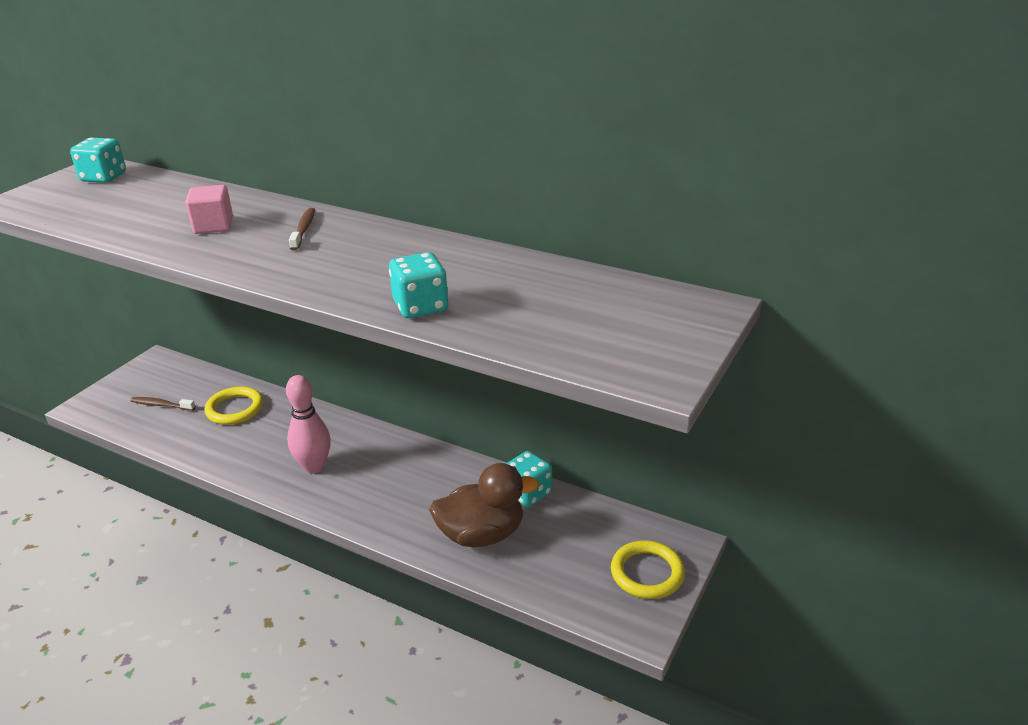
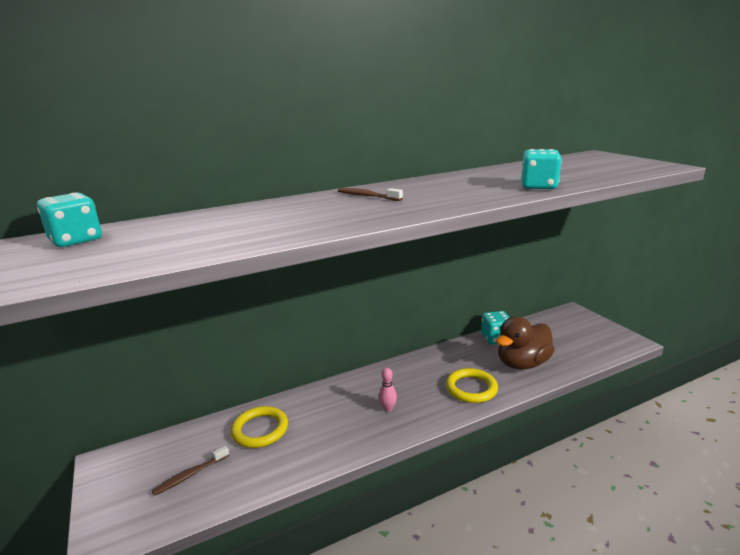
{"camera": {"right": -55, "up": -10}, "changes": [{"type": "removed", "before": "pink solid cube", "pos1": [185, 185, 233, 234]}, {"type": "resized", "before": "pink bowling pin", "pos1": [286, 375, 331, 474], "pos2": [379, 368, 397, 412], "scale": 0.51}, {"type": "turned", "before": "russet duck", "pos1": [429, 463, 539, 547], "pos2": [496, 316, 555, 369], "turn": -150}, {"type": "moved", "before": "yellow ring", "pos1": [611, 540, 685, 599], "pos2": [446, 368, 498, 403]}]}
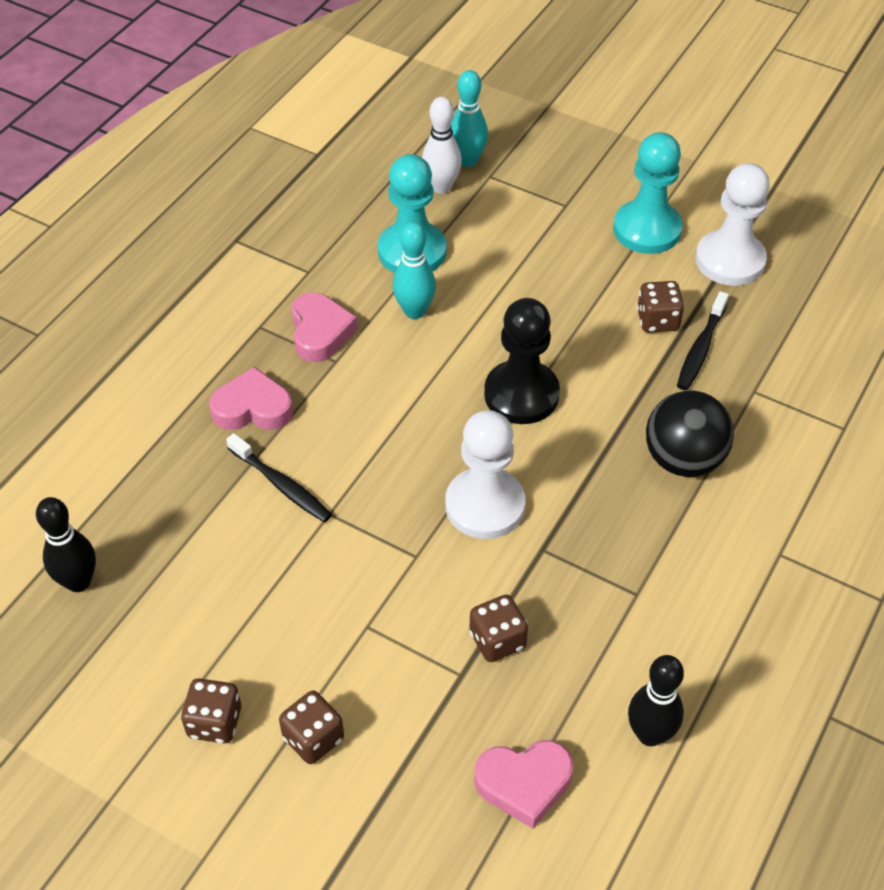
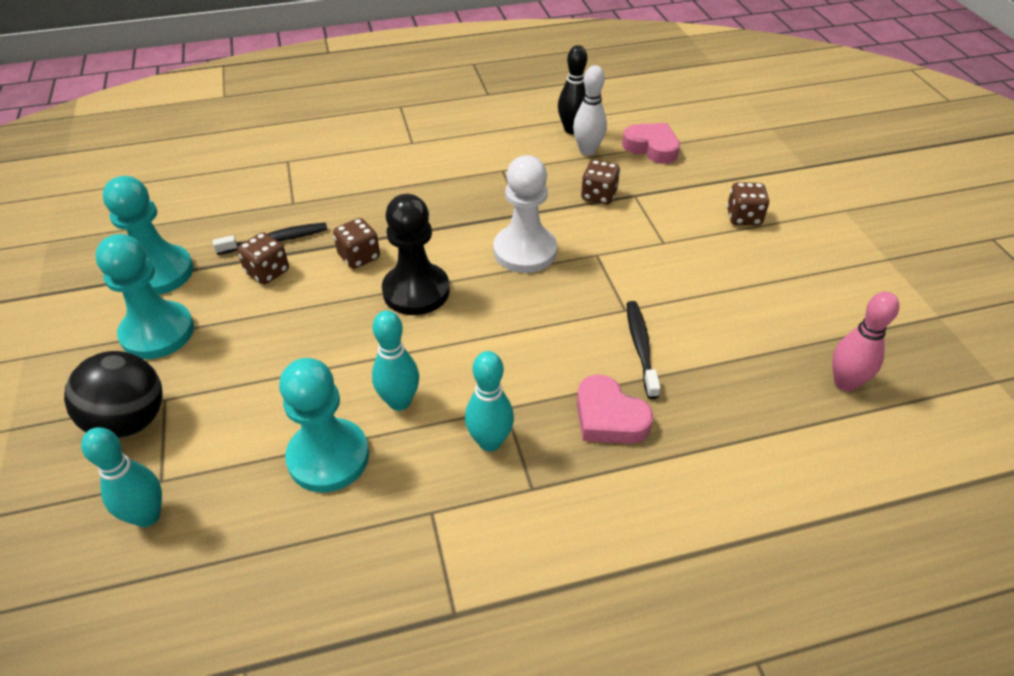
{"camera": {"right": -135, "up": -5}, "changes": [{"type": "recoloured", "before": "ebony bowling pin", "after": "pink bowling pin", "pos1": [36, 497, 96, 592], "pos2": [832, 292, 899, 392]}, {"type": "moved", "before": "russet dice", "pos1": [181, 678, 241, 743], "pos2": [333, 218, 380, 269]}, {"type": "replaced", "before": "pink heart shape", "after": "teal bowling pin", "pos1": [291, 292, 358, 362], "pos2": [465, 351, 514, 451]}, {"type": "moved", "before": "snow-white bowling pin", "pos1": [422, 97, 462, 194], "pos2": [573, 65, 607, 156]}, {"type": "moved", "before": "ebony play ball", "pos1": [646, 391, 734, 477], "pos2": [64, 351, 162, 439]}, {"type": "recoloured", "before": "snow-white chess pawn", "after": "teal chess pawn", "pos1": [696, 163, 770, 286], "pos2": [103, 176, 194, 295]}]}
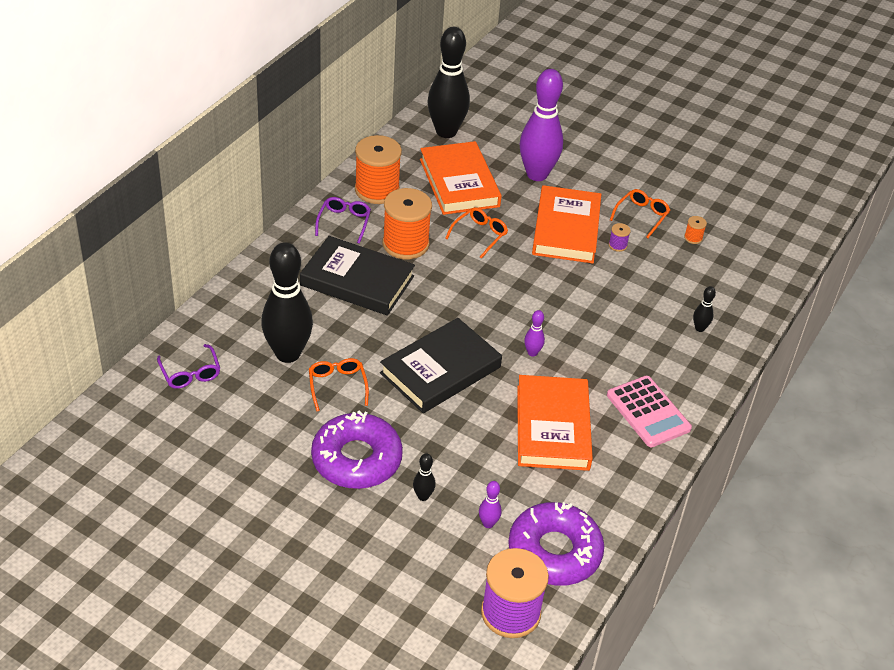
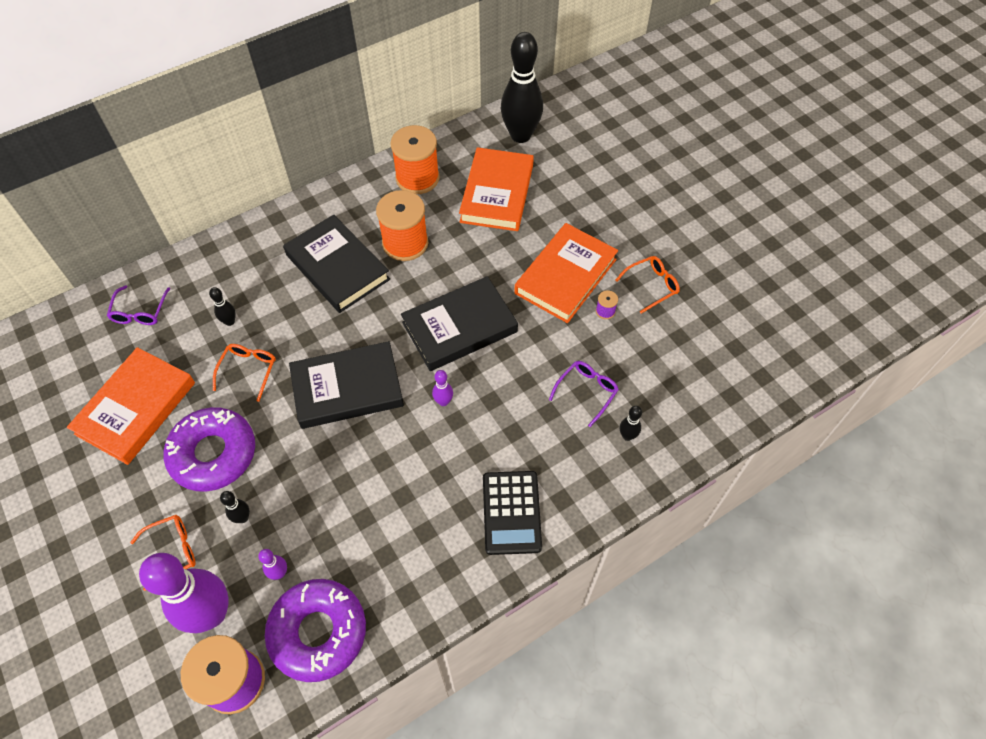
{"camera": {"right": 30, "up": 15}, "changes": [{"type": "resized", "before": "ebony bowling pin", "pos1": [261, 242, 313, 363], "pos2": [209, 287, 236, 326], "scale": 0.41}, {"type": "moved", "before": "purple eyeglasses", "pos1": [315, 197, 371, 244], "pos2": [549, 361, 619, 427]}, {"type": "moved", "before": "orange eyeglasses", "pos1": [445, 207, 508, 259], "pos2": [130, 515, 196, 591]}, {"type": "moved", "before": "orange hardcover", "pos1": [517, 375, 593, 471], "pos2": [67, 347, 195, 465]}, {"type": "moved", "before": "purple bowling pin", "pos1": [520, 69, 563, 181], "pos2": [139, 553, 229, 633]}, {"type": "recoloured", "before": "pink adding machine", "after": "ebony adding machine", "pos1": [607, 376, 692, 447], "pos2": [483, 471, 542, 555]}, {"type": "removed", "before": "orange reel of thread", "pos1": [684, 216, 707, 244]}, {"type": "added", "after": "ebony hardcover", "pos2": [401, 276, 518, 371]}]}
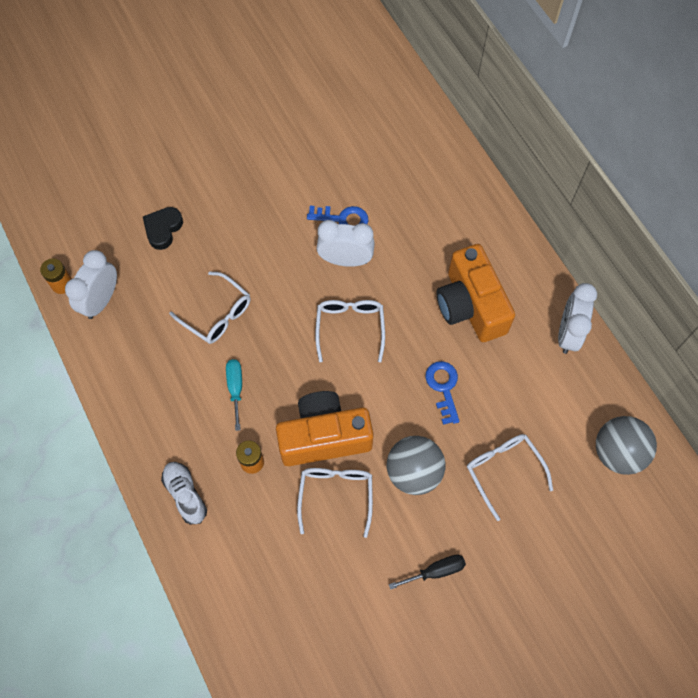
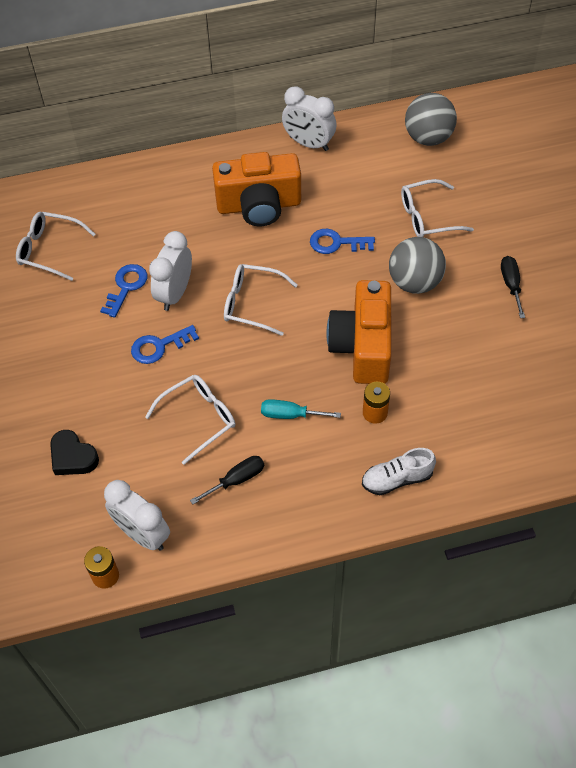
{"camera": {"right": -75, "up": -10}, "changes": [{"type": "moved", "before": "snow-white eyeglasses", "pos1": [297, 468, 373, 538], "pos2": [16, 212, 96, 281]}, {"type": "added", "after": "royal blue key", "pos2": [131, 325, 199, 364]}, {"type": "added", "after": "ebony flat screwdriver", "pos2": [190, 456, 264, 504]}]}
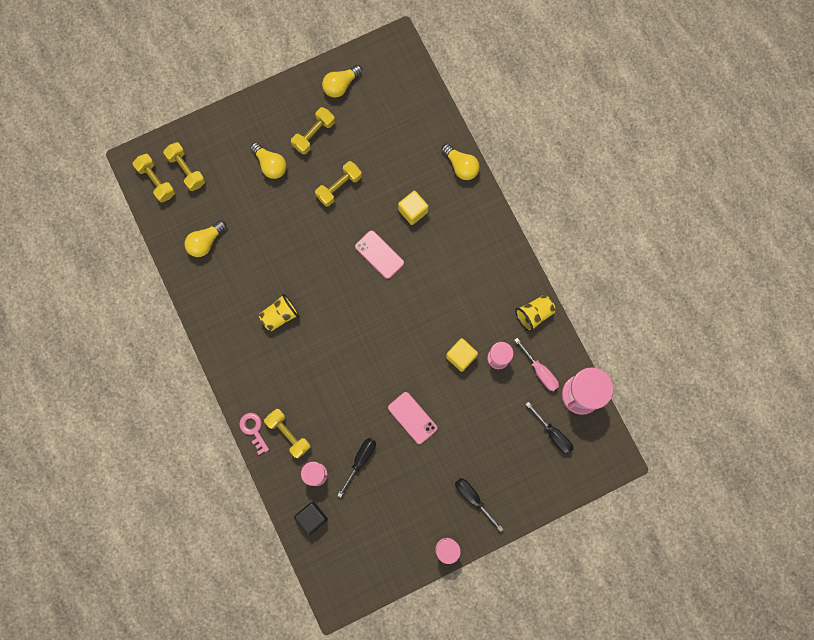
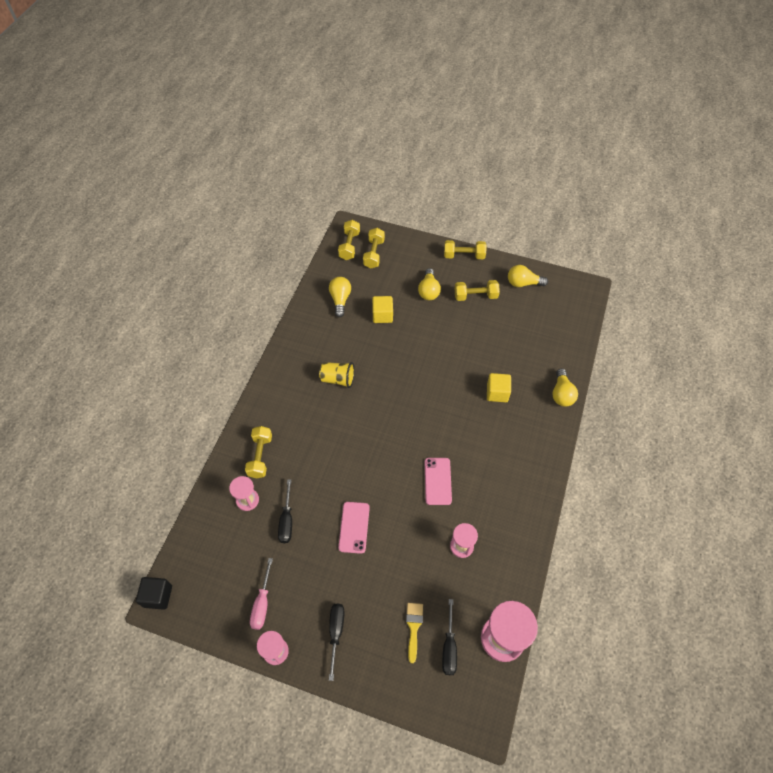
{"camera": {"right": 45, "up": -20}, "changes": [{"type": "turned", "before": "yellow light bulb", "pos1": [185, 220, 226, 257], "pos2": [329, 277, 351, 317], "turn": 90}, {"type": "removed", "before": "pink key", "pos1": [239, 413, 269, 455]}, {"type": "moved", "before": "ebony solid cube", "pos1": [294, 502, 328, 535], "pos2": [136, 577, 172, 610]}, {"type": "moved", "before": "yellow hand weight", "pos1": [315, 161, 362, 207], "pos2": [444, 240, 487, 259]}, {"type": "turned", "before": "ebony flat screwdriver", "pos1": [337, 438, 376, 497], "pos2": [278, 479, 292, 543], "turn": 105}, {"type": "moved", "before": "pink smartphone", "pos1": [355, 230, 404, 279], "pos2": [425, 458, 452, 505]}, {"type": "moved", "before": "yellow solid cube", "pos1": [446, 338, 478, 372], "pos2": [372, 296, 393, 323]}, {"type": "moved", "before": "pink flat screwdriver", "pos1": [514, 338, 559, 391], "pos2": [250, 558, 273, 630]}, {"type": "removed", "before": "yellow beaker", "pos1": [515, 295, 556, 332]}, {"type": "added", "after": "yellow brush", "pos2": [406, 603, 423, 663]}]}
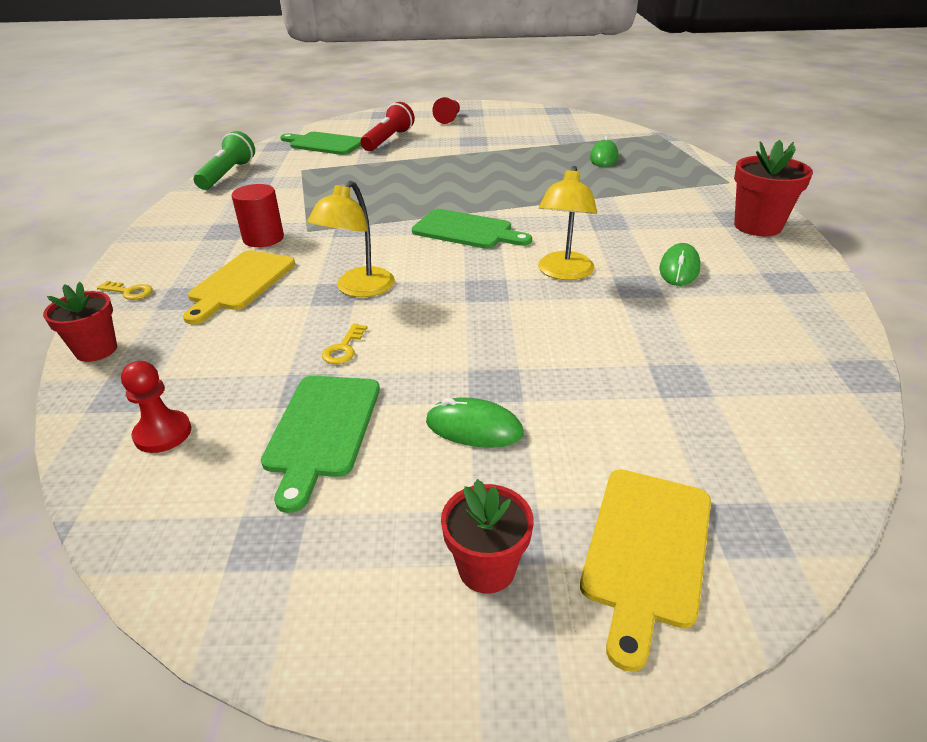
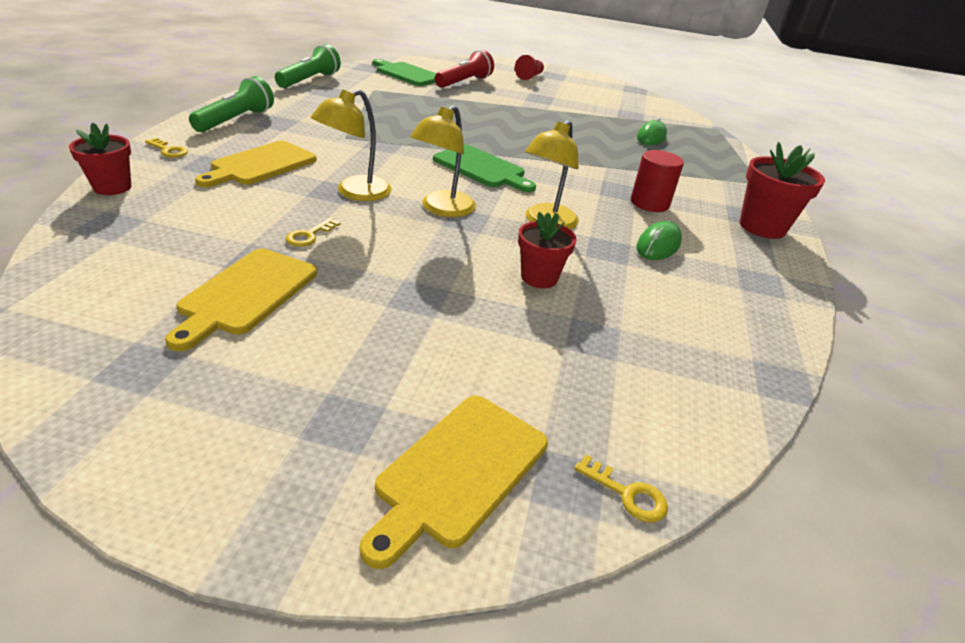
{"camera": {"right": 10, "up": 0}, "changes": [{"type": "removed", "before": "crimson chess pawn", "pos1": [121, 361, 191, 453]}, {"type": "moved", "before": "crimson solid cylinder", "pos1": [232, 184, 284, 247], "pos2": [631, 150, 684, 212]}, {"type": "recoloured", "before": "emerald chopping board", "after": "yellow chopping board", "pos1": [261, 376, 380, 513], "pos2": [165, 249, 317, 351]}, {"type": "removed", "before": "emerald mouse", "pos1": [426, 397, 524, 448]}, {"type": "moved", "before": "crimson plant pot", "pos1": [441, 479, 534, 594], "pos2": [518, 212, 576, 288]}, {"type": "added", "after": "emerald torch", "pos2": [189, 76, 274, 132]}, {"type": "added", "after": "yellow reading lamp", "pos2": [410, 105, 476, 217]}, {"type": "added", "after": "yellow key", "pos2": [574, 454, 668, 523]}]}
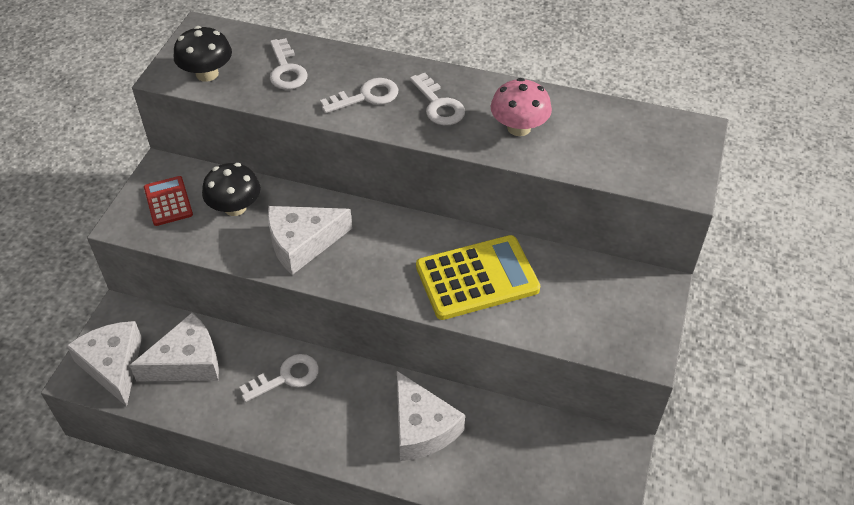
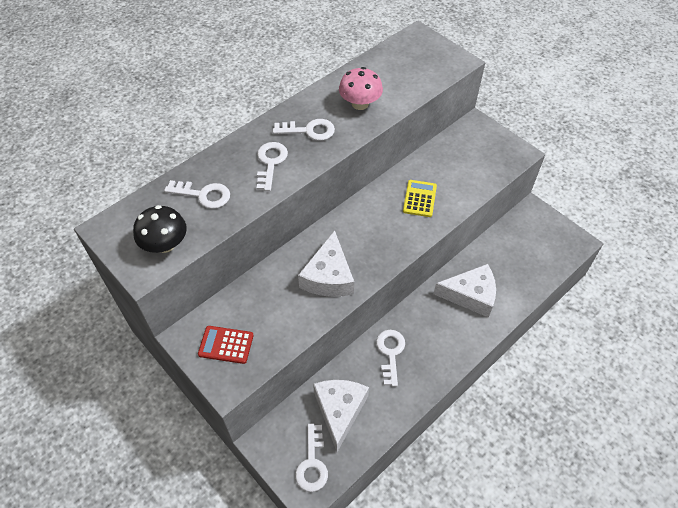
{"camera": {"right": -60, "up": 5}, "changes": [{"type": "replaced", "before": "snow-white cheese wedge", "after": "snow-white key", "pos1": [67, 321, 142, 406], "pos2": [295, 424, 328, 492]}, {"type": "removed", "before": "ebony fungus", "pos1": [202, 163, 261, 216]}, {"type": "resized", "before": "yellow adding machine", "pos1": [416, 235, 540, 320], "pos2": [403, 180, 437, 217], "scale": 0.56}]}
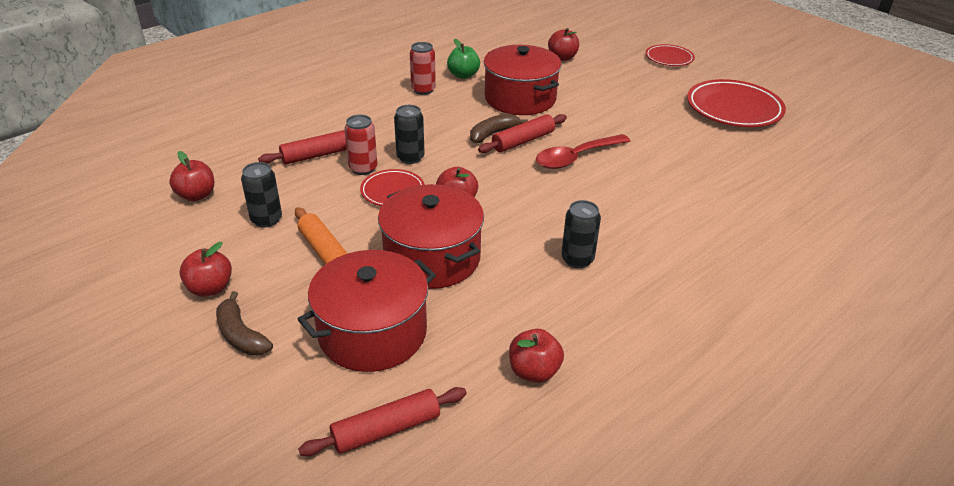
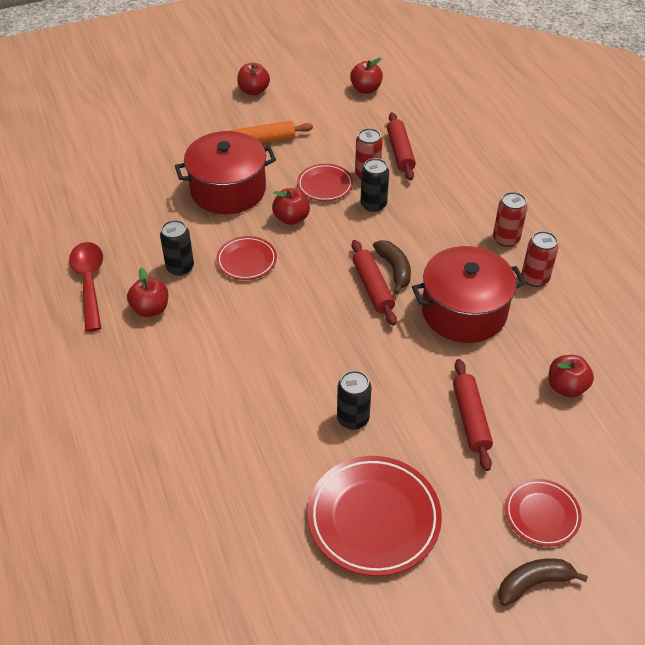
{"camera": {"right": 110, "up": 10}, "changes": [{"type": "moved", "before": "russet banana fruit", "pos1": [216, 291, 273, 356], "pos2": [498, 558, 588, 606]}, {"type": "moved", "before": "ebony soda can", "pos1": [241, 162, 282, 228], "pos2": [337, 371, 372, 430]}, {"type": "removed", "before": "crimson stockpot", "pos1": [298, 250, 436, 372]}, {"type": "moved", "before": "crimson pastry roller", "pos1": [298, 387, 467, 456], "pos2": [453, 359, 493, 471]}, {"type": "replaced", "before": "emerald apple", "after": "crimson soda can", "pos1": [447, 39, 480, 79], "pos2": [522, 231, 559, 287]}, {"type": "moved", "before": "crimson apple", "pos1": [509, 329, 564, 383], "pos2": [127, 268, 169, 317]}, {"type": "moved", "before": "crimson spoon", "pos1": [536, 134, 630, 169], "pos2": [69, 242, 103, 332]}, {"type": "added", "after": "crimson dinner plate", "pos2": [216, 236, 277, 280]}]}
